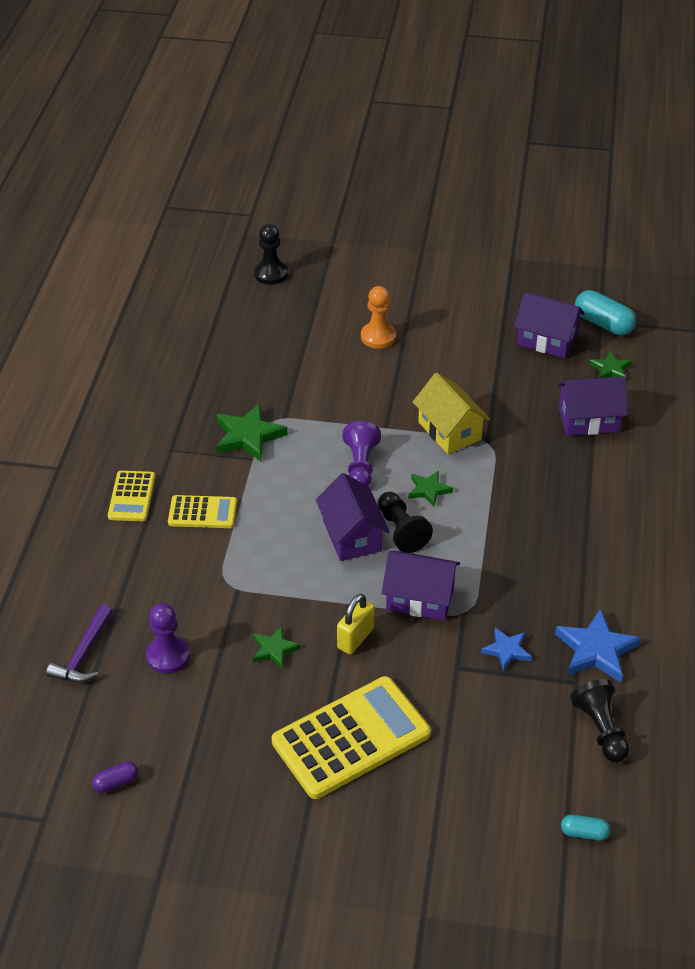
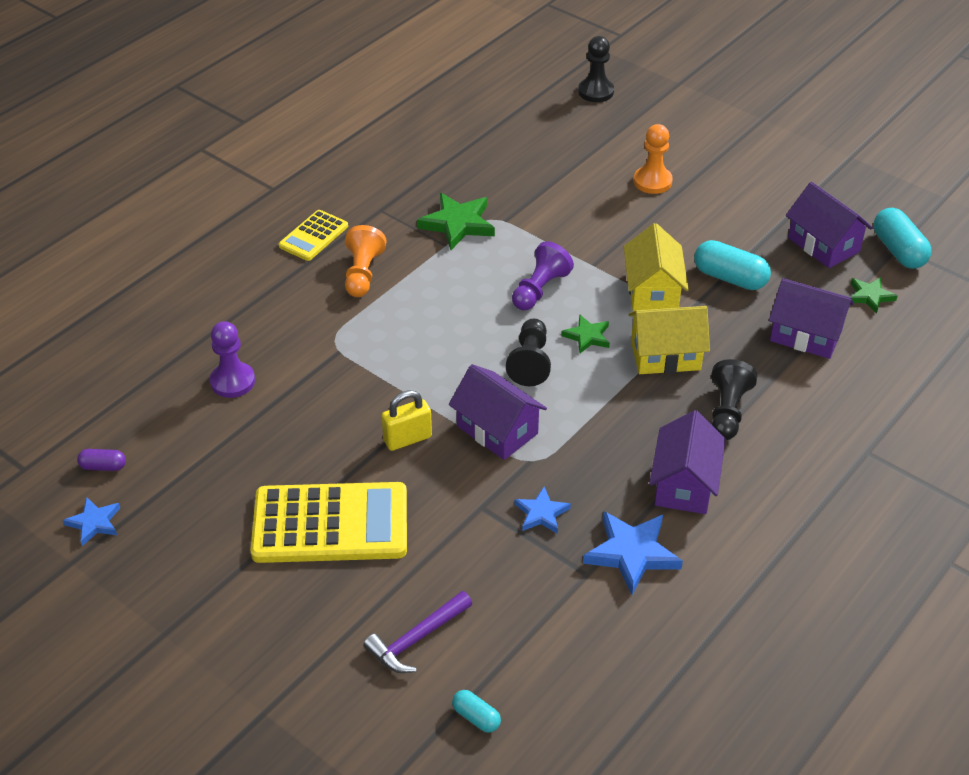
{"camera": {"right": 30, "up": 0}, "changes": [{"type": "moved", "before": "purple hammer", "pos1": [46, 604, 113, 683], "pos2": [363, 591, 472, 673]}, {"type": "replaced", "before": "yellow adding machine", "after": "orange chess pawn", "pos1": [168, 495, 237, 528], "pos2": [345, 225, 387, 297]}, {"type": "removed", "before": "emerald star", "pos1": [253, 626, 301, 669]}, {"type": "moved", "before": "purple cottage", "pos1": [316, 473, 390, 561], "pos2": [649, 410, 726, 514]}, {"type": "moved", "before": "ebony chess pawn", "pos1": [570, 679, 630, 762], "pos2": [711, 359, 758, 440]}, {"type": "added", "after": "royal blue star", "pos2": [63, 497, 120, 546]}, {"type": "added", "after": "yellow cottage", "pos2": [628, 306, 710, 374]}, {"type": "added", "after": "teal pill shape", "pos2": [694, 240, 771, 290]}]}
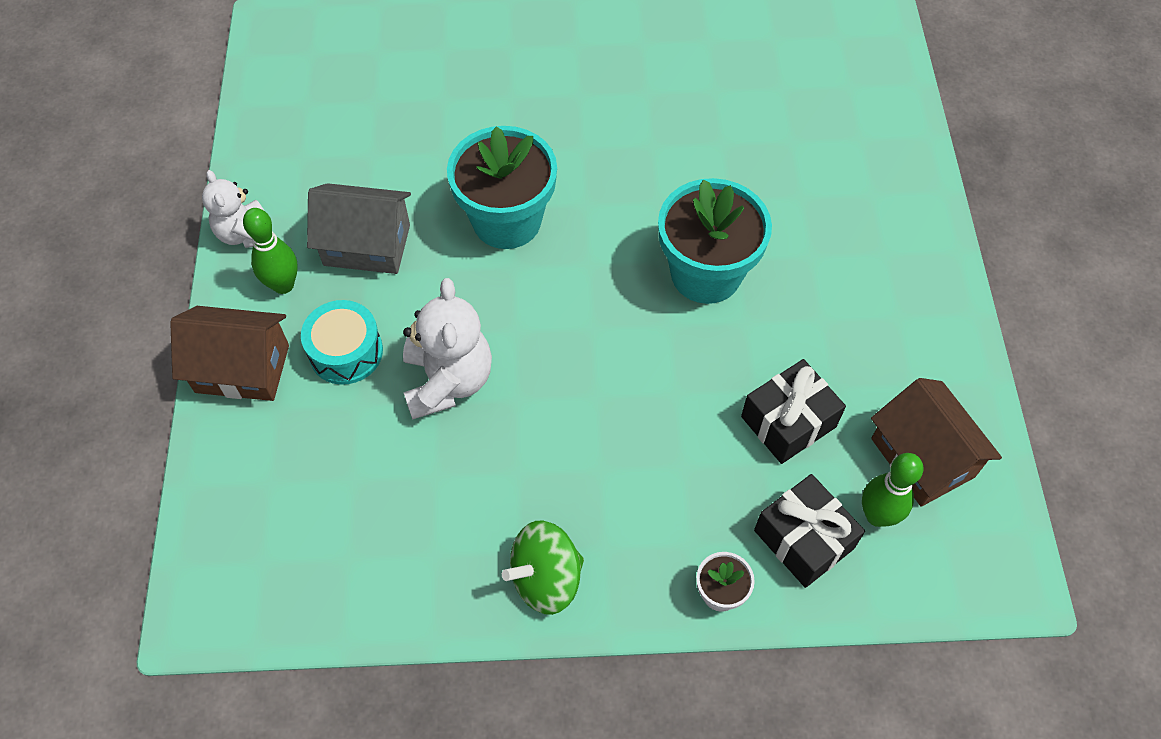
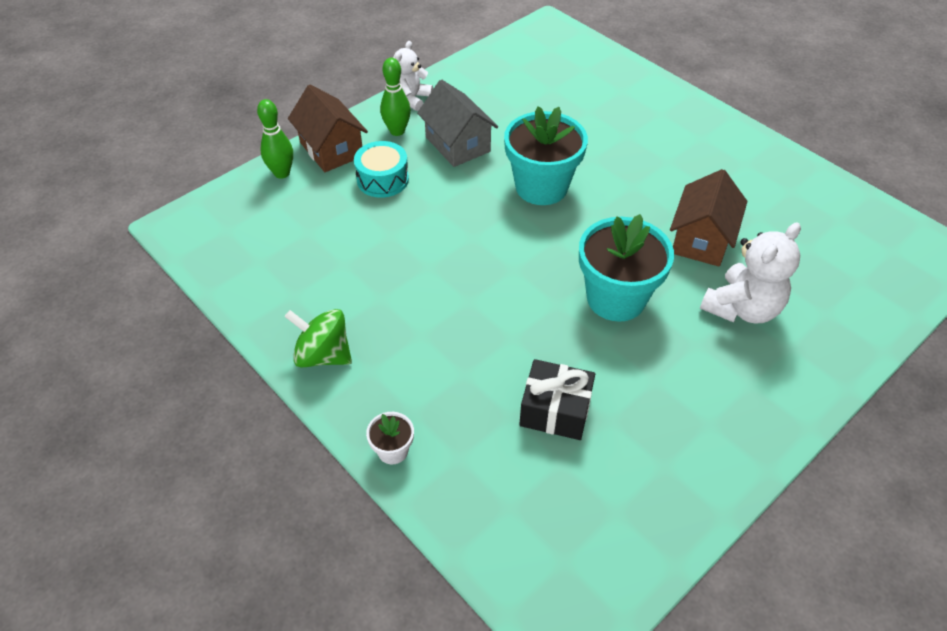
{"camera": {"right": 50, "up": -10}, "changes": [{"type": "moved", "before": "snow-white teddy bear", "pos1": [403, 278, 492, 420], "pos2": [700, 223, 801, 323]}, {"type": "removed", "before": "ebony gift", "pos1": [754, 474, 865, 588]}, {"type": "moved", "before": "emerald bowling pin", "pos1": [862, 453, 923, 527], "pos2": [257, 99, 293, 179]}, {"type": "moved", "before": "russet cottage", "pos1": [871, 378, 1002, 506], "pos2": [670, 169, 747, 267]}]}
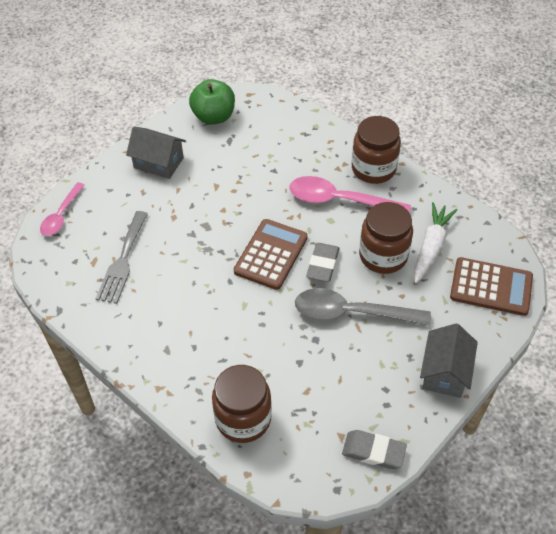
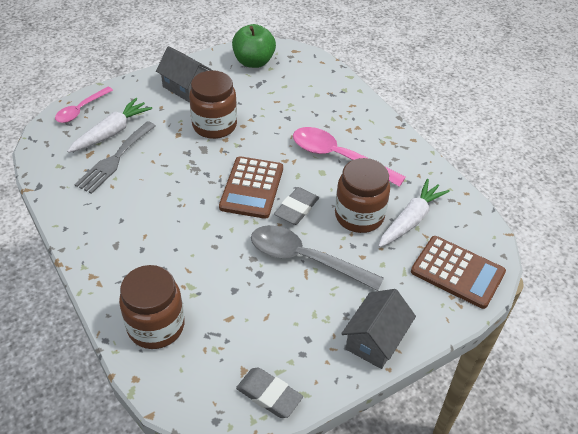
{"camera": {"right": 15, "up": -5}, "changes": [{"type": "turned", "before": "russet adding machine", "pos1": [234, 219, 308, 290], "pos2": [219, 156, 283, 219], "turn": 150}, {"type": "moved", "before": "russet preserve jar", "pos1": [352, 116, 401, 184], "pos2": [189, 70, 237, 139]}, {"type": "added", "after": "snow-white carrot", "pos2": [67, 98, 152, 153]}]}
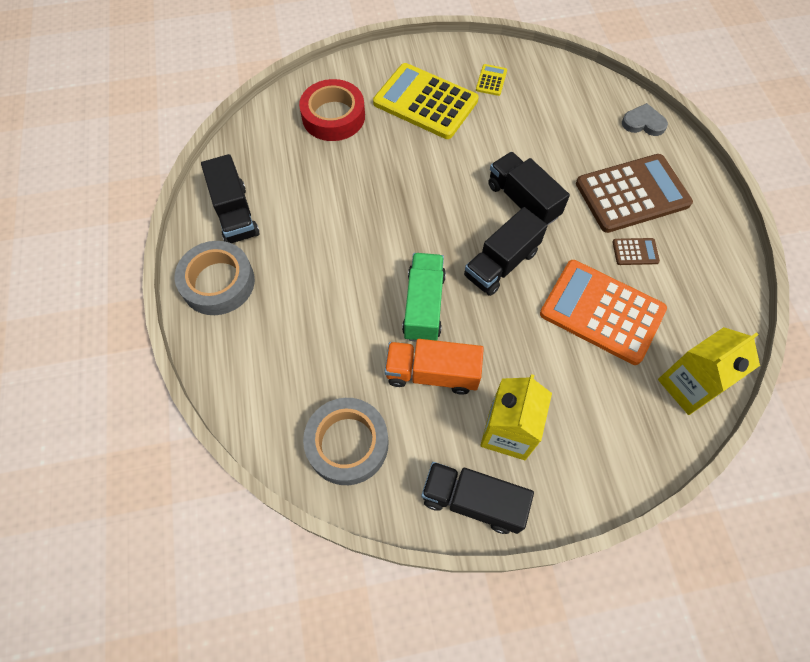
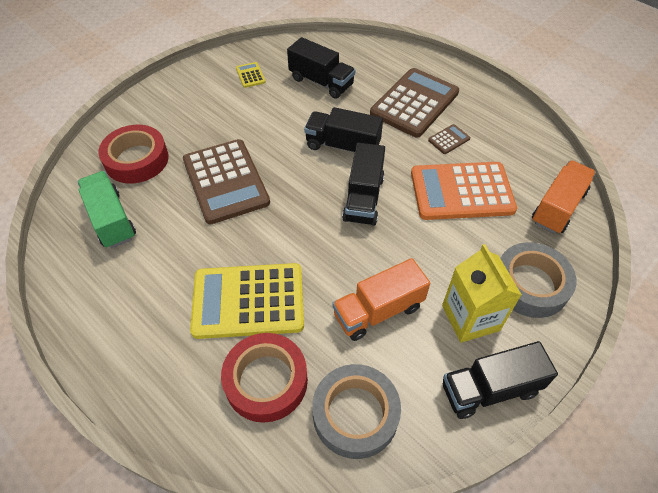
{"camera": {"right": -35, "up": -10}, "changes": [{"type": "moved", "before": "gray roll of tape", "pos1": [175, 241, 255, 315], "pos2": [500, 242, 577, 318]}, {"type": "moved", "before": "ebony toy truck", "pos1": [201, 154, 260, 243], "pos2": [287, 37, 355, 99]}, {"type": "moved", "before": "yellow adding machine", "pos1": [373, 63, 478, 139], "pos2": [190, 263, 304, 339]}, {"type": "moved", "before": "emerald toy truck", "pos1": [402, 253, 446, 341], "pos2": [77, 171, 136, 248]}, {"type": "removed", "before": "gray heart shape", "pos1": [622, 103, 668, 136]}, {"type": "replaced", "before": "yellow milk carton", "after": "orange toy truck", "pos1": [658, 327, 760, 415], "pos2": [532, 160, 596, 234]}, {"type": "added", "after": "russet adding machine", "pos2": [183, 139, 270, 224]}, {"type": "added", "after": "crimson roll of tape", "pos2": [221, 333, 308, 423]}]}
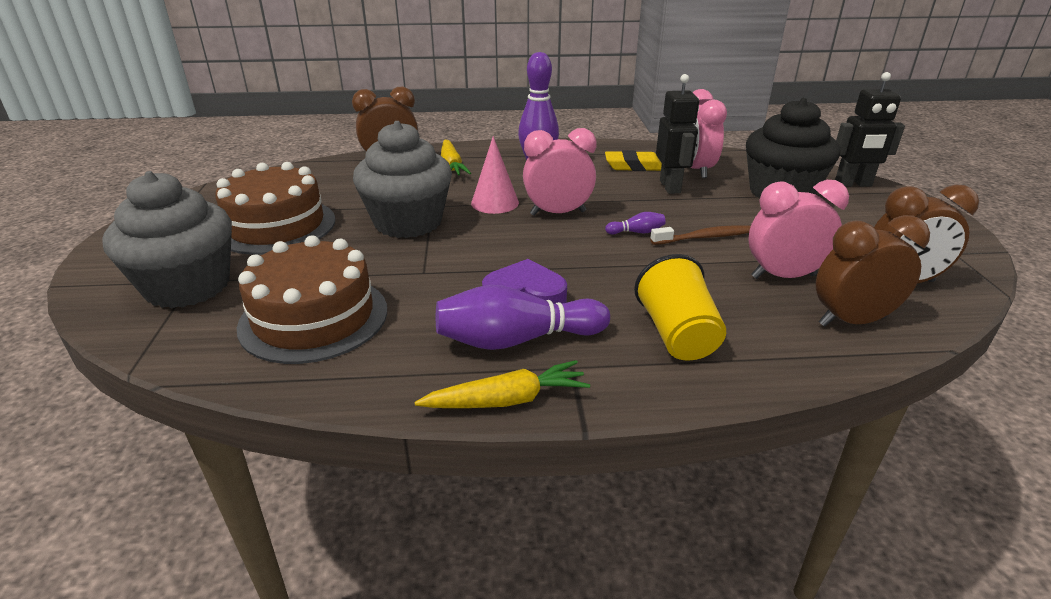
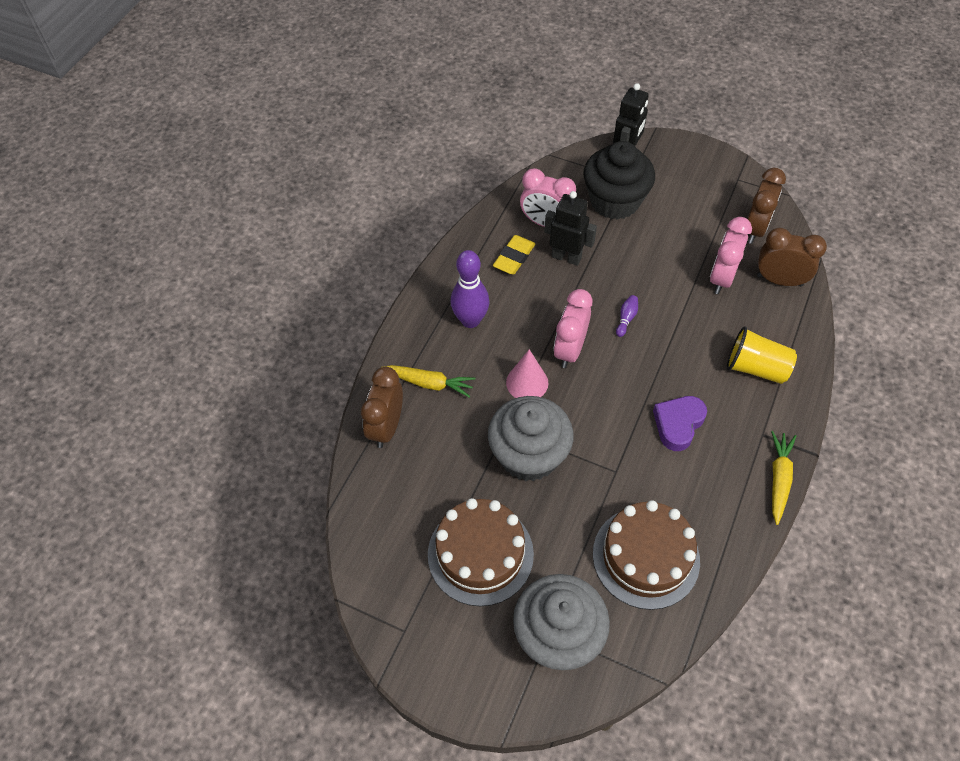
{"camera": {"right": -60, "up": 25}, "changes": [{"type": "removed", "before": "purple bowling pin", "pos1": [436, 285, 610, 350]}, {"type": "removed", "before": "russet dental brush", "pos1": [650, 225, 751, 245]}, {"type": "turned", "before": "russet bedside clock", "pos1": [816, 215, 930, 327], "pos2": [757, 228, 827, 286], "turn": 90}]}
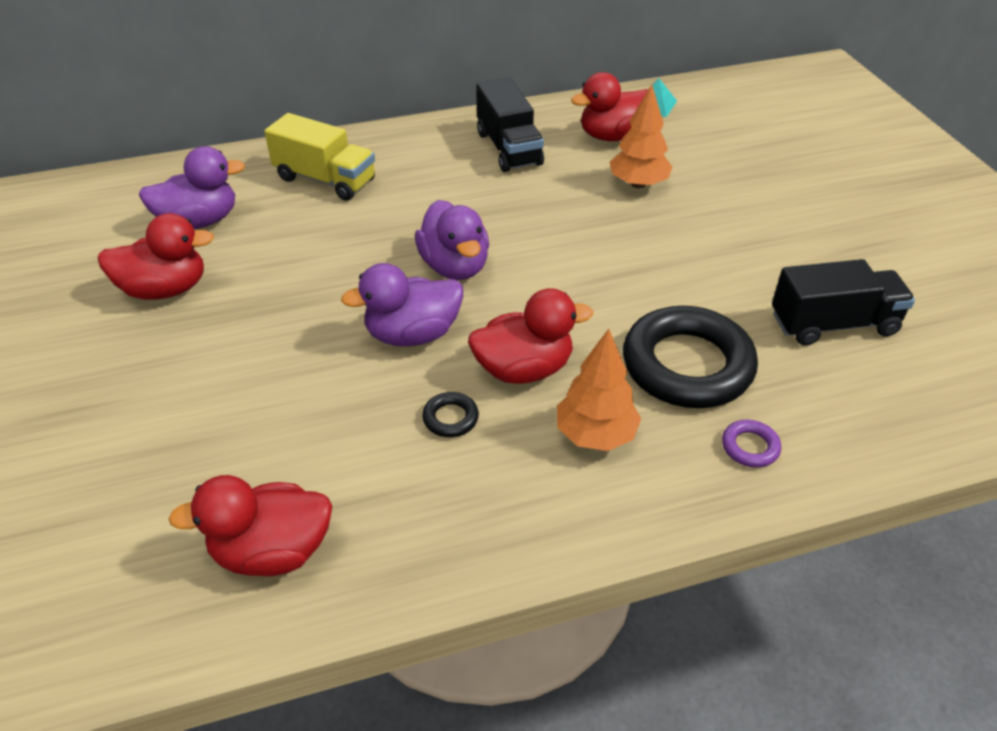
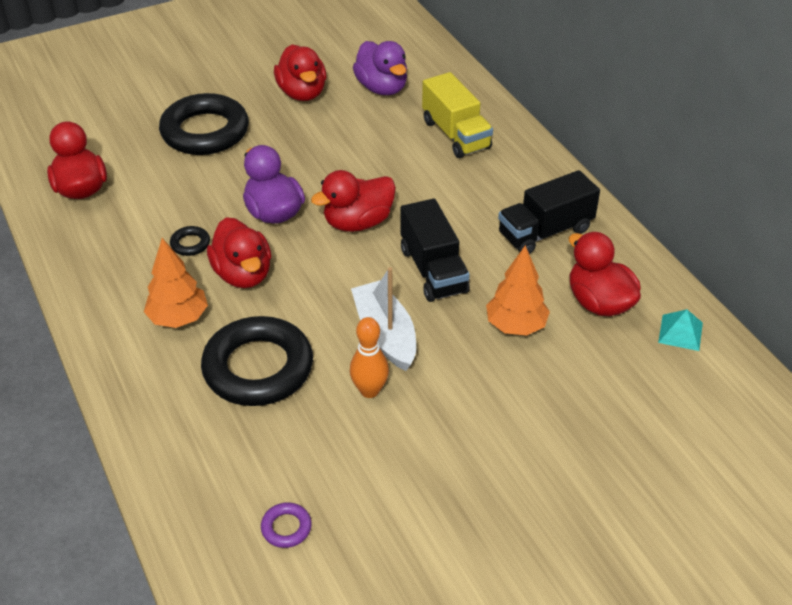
{"camera": {"right": 80, "up": 0}, "changes": [{"type": "turned", "before": "yellow toy truck", "pos1": [264, 113, 375, 201], "pos2": [422, 72, 493, 158], "turn": -45}, {"type": "recoloured", "before": "purple duck", "after": "crimson duck", "pos1": [415, 200, 489, 280], "pos2": [311, 170, 396, 232]}, {"type": "moved", "before": "purple ring", "pos1": [722, 420, 781, 468], "pos2": [261, 502, 312, 548]}, {"type": "moved", "before": "ebony toy truck", "pos1": [772, 259, 915, 346], "pos2": [400, 199, 470, 302]}, {"type": "added", "after": "ebony ring", "pos2": [159, 93, 249, 155]}, {"type": "added", "after": "orange bowling pin", "pos2": [350, 317, 389, 398]}, {"type": "added", "after": "snow-white sailboat", "pos2": [351, 267, 416, 371]}]}
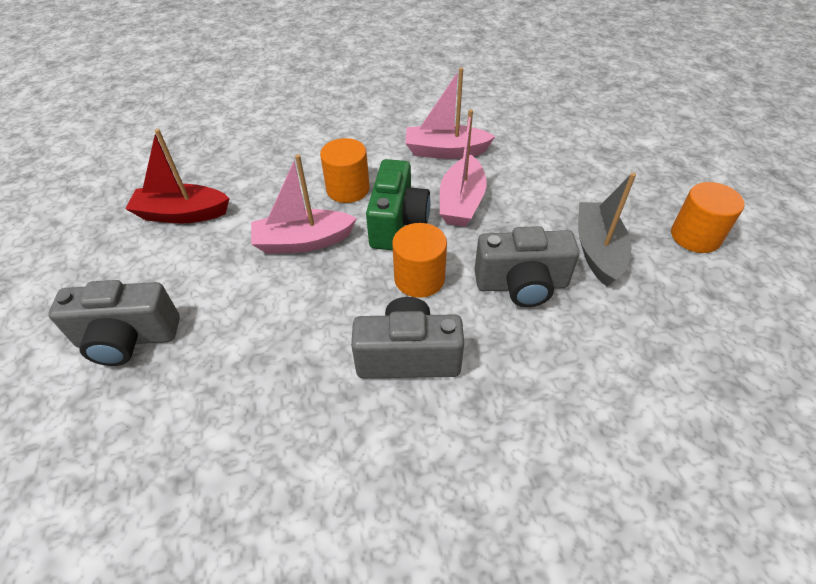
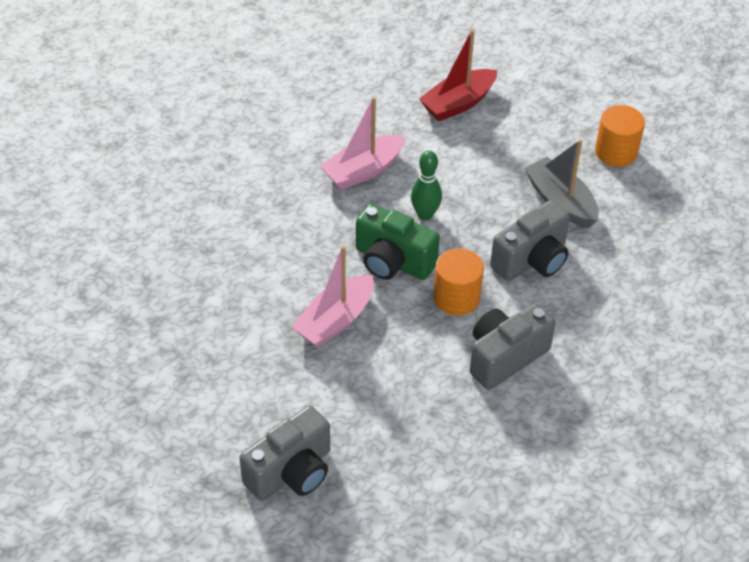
{"camera": {"right": -40, "up": 0}, "changes": [{"type": "moved", "before": "crimson sailboat", "pos1": [125, 129, 230, 223], "pos2": [419, 29, 497, 121]}, {"type": "removed", "before": "orange solid cylinder", "pos1": [320, 138, 370, 203]}, {"type": "turned", "before": "emerald compact camera", "pos1": [366, 159, 431, 250], "pos2": [356, 204, 440, 280], "turn": 150}, {"type": "replaced", "before": "pink sailboat", "after": "emerald bowling pin", "pos1": [440, 109, 487, 227], "pos2": [411, 151, 442, 220]}]}
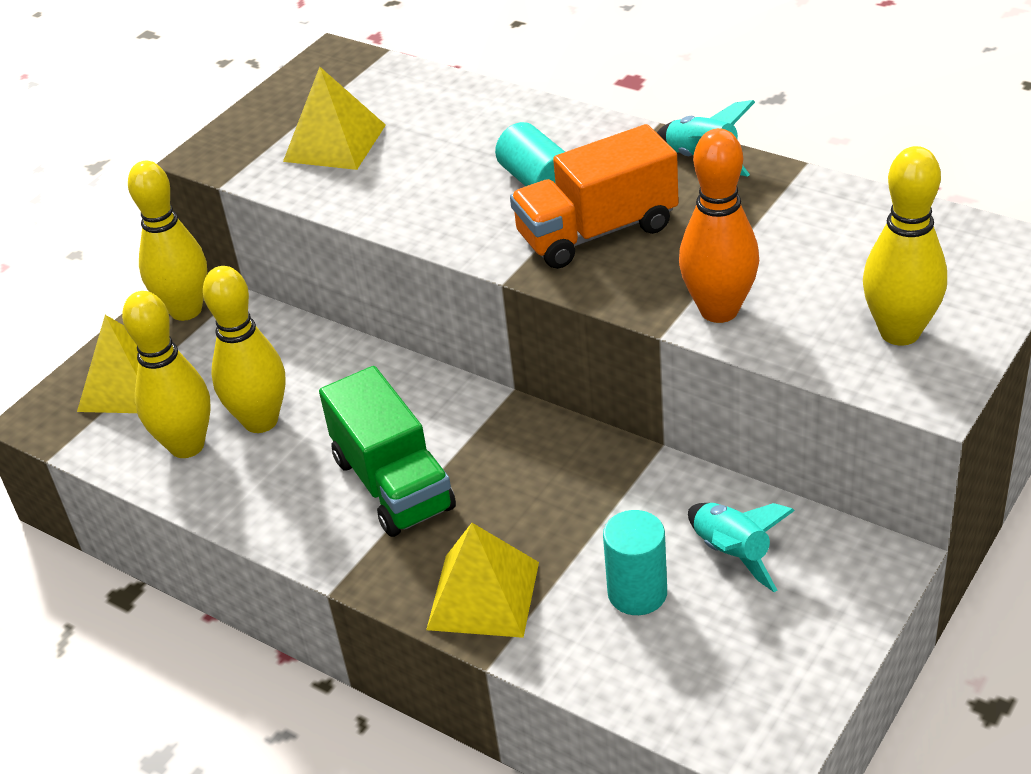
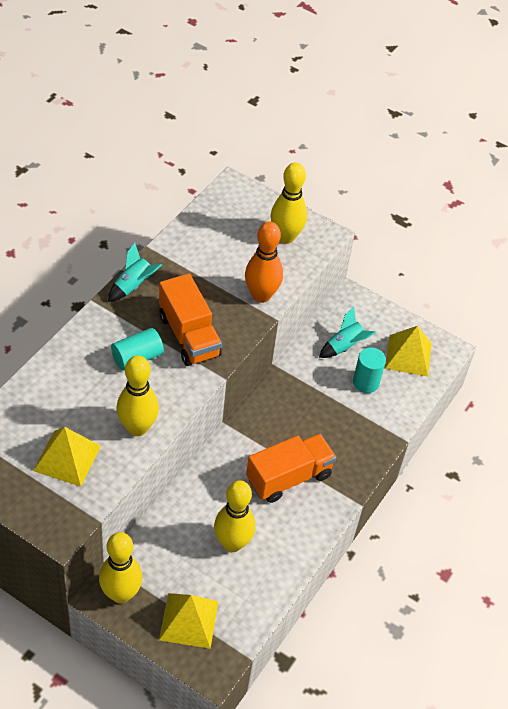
{"camera": {"right": -100, "up": 10}, "changes": [{"type": "moved", "before": "yellow bowling pin", "pos1": [122, 291, 211, 458], "pos2": [117, 355, 159, 436]}, {"type": "recoloured", "before": "emerald toy truck", "after": "orange toy truck", "pos1": [319, 366, 456, 537], "pos2": [246, 434, 336, 503]}, {"type": "moved", "before": "yellow solid pyramid", "pos1": [426, 523, 539, 638], "pos2": [385, 326, 432, 377]}]}
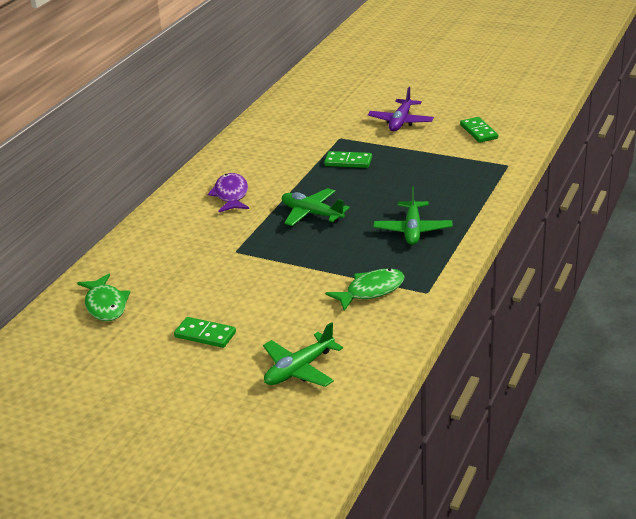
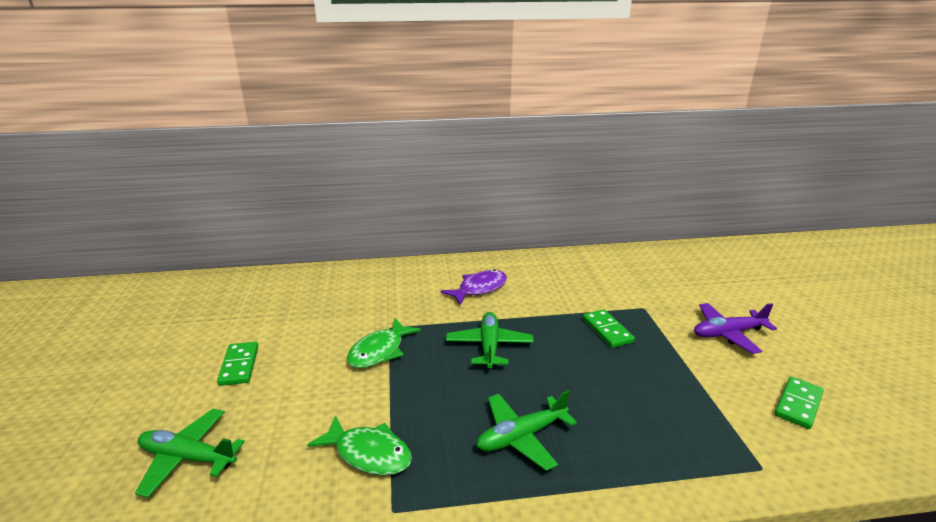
{"camera": {"right": 55, "up": -5}, "changes": [{"type": "moved", "before": "emerald fish figure", "pos1": [77, 274, 130, 321], "pos2": [347, 318, 421, 368]}]}
